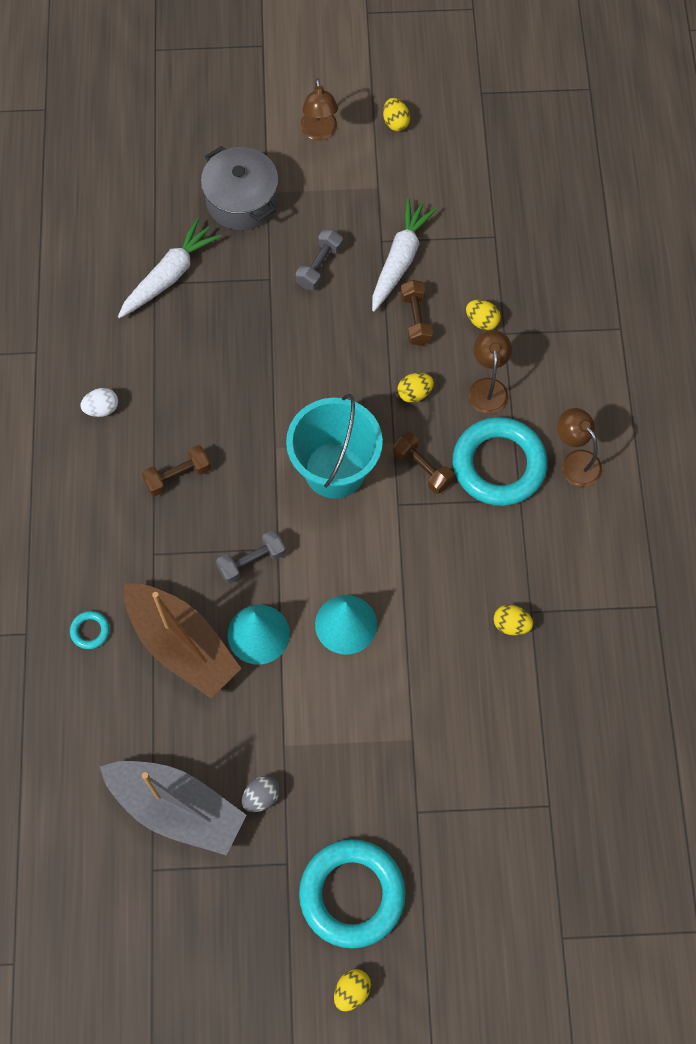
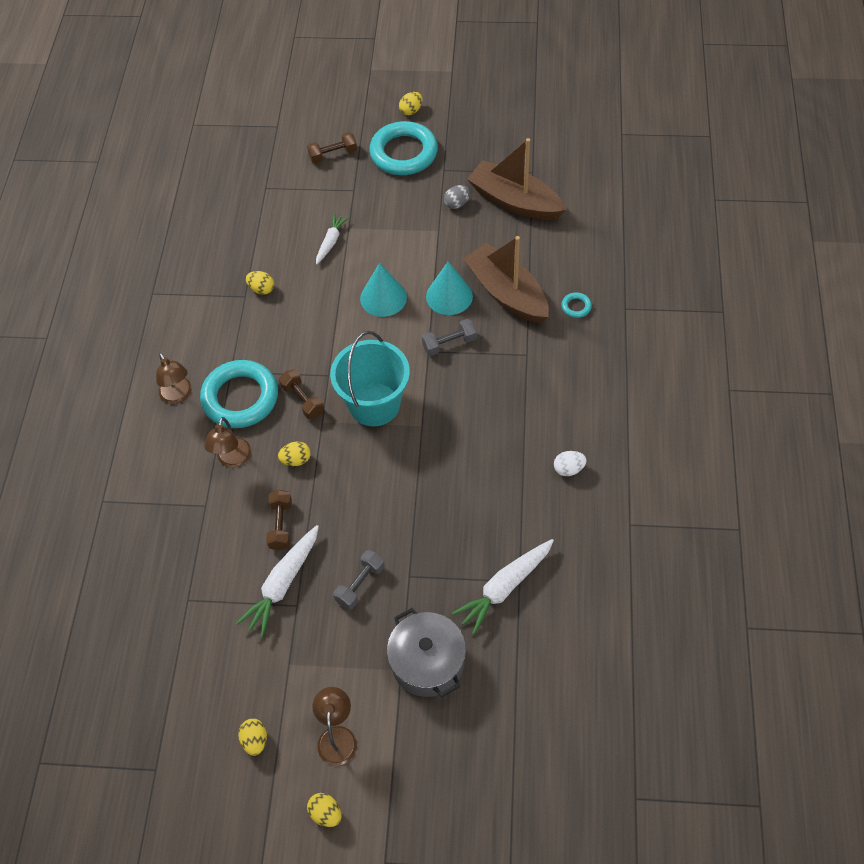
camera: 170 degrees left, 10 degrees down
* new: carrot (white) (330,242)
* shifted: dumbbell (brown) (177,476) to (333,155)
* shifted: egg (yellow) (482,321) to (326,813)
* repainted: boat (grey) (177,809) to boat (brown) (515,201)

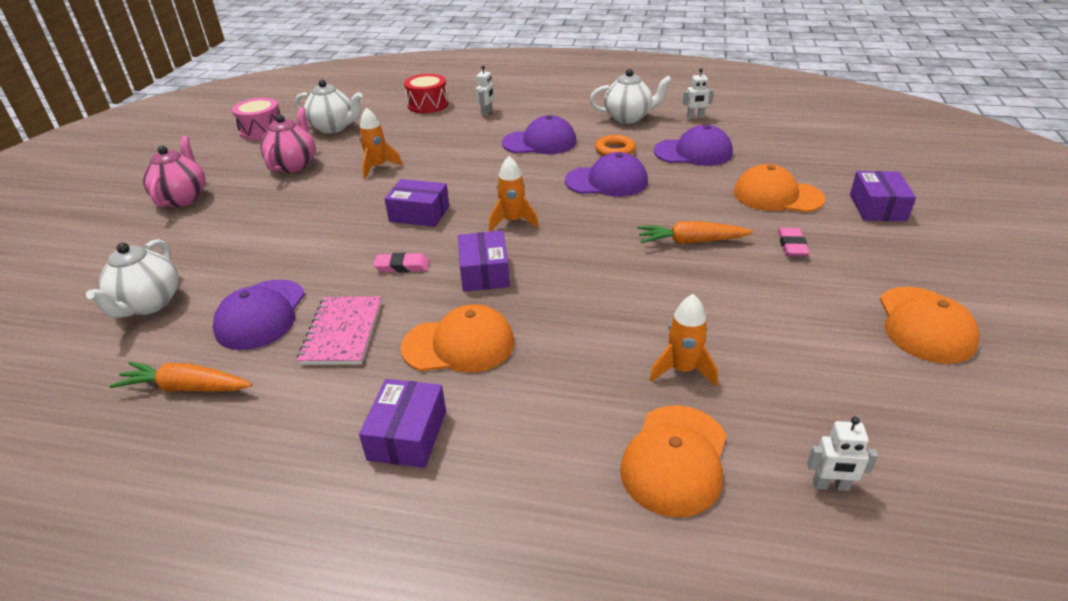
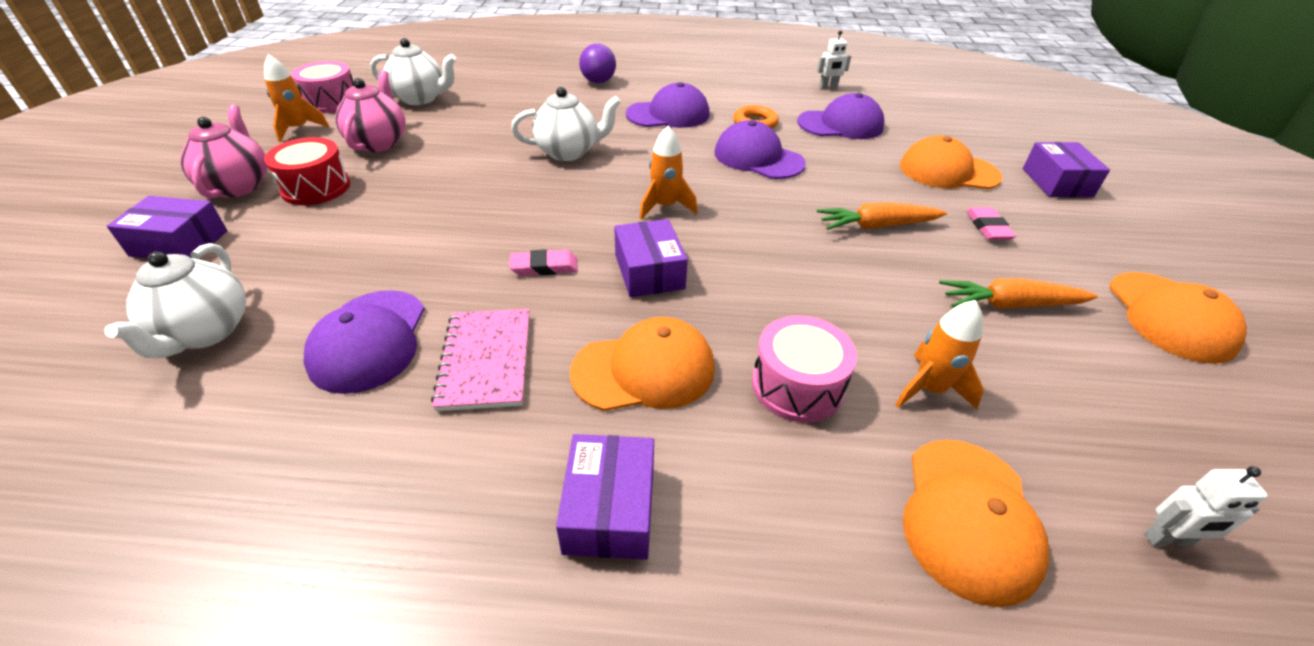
camera: 10 degrees left, 5 degrees up
* new: drum (pink) (797,385)
* shifted: carrot (orange) (186,388) to (1010,305)
* shifted: rocket (orange) (378,167) to (299,129)
* shifted: box (purple) (419,214) to (179,243)
* shifted: drum (red) (428,105) to (316,187)
* shifted: teapot (white) (628,118) to (569,152)
* swapped: robot (white) (487,112) to ball (purple) (598,82)
* rotated: cap (purple) (607,181) = (758,158) 135 degrees counterclockwise

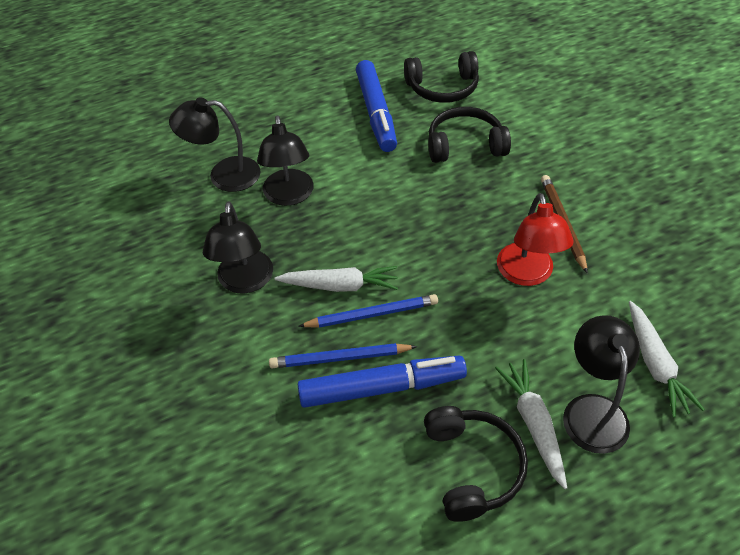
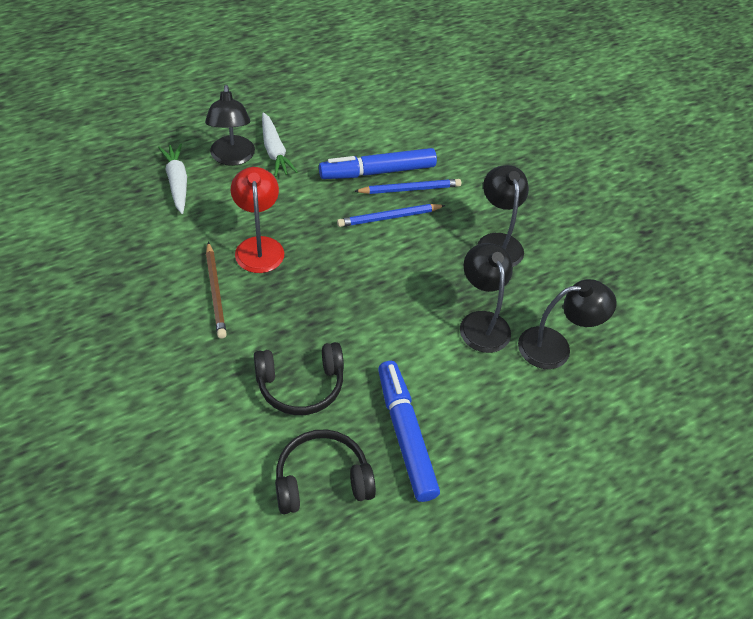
camera: 170 degrees right, 0 degrees up
* gone: carrot (white) (340,285)
* gone: headphones (black) (472,467)

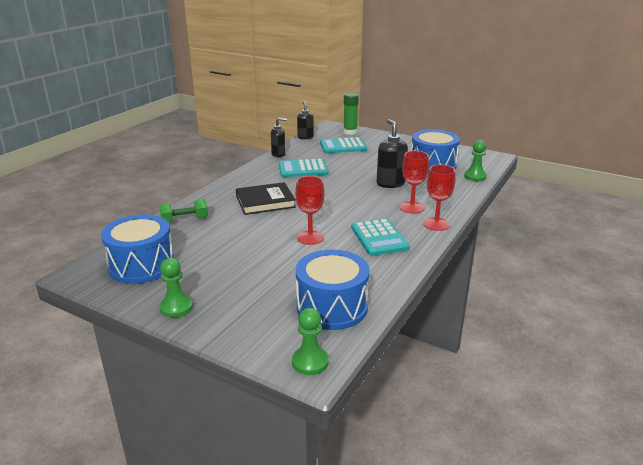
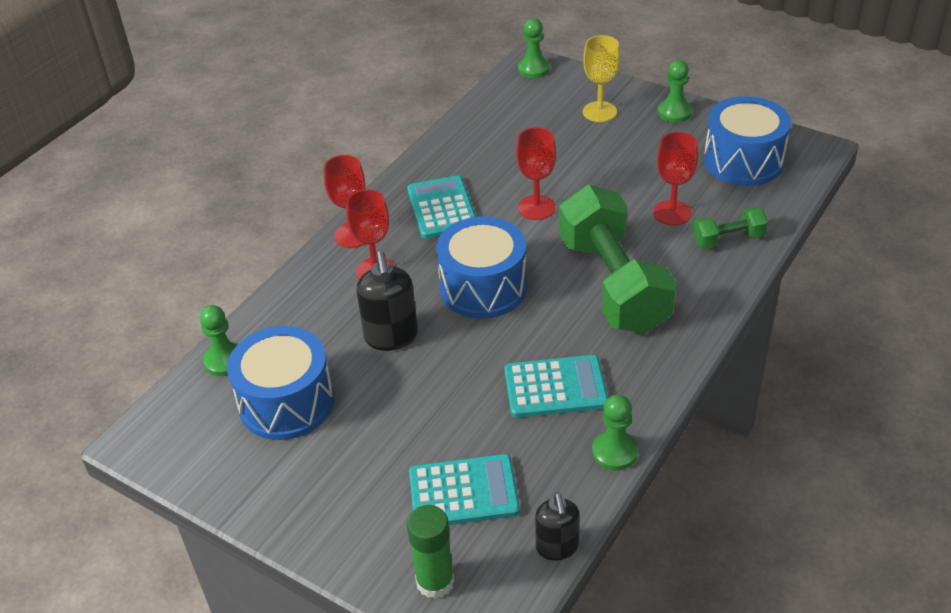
camera: 175 degrees left, 15 degrees up
* new: goblet (yellow) (599,112)
* new: goblet (red) (672,213)
* shifted: drum (blue) (332,307) to (483,287)
* swapped: book (black) (265,201) to dumbbell (green) (613,284)
* swapped: soap dispenser (black) (278,154) to pawn (green) (614,452)

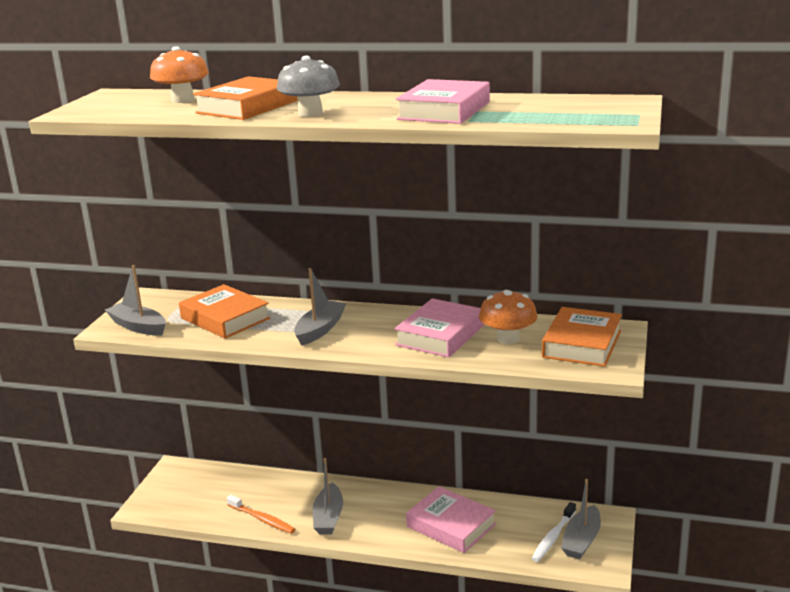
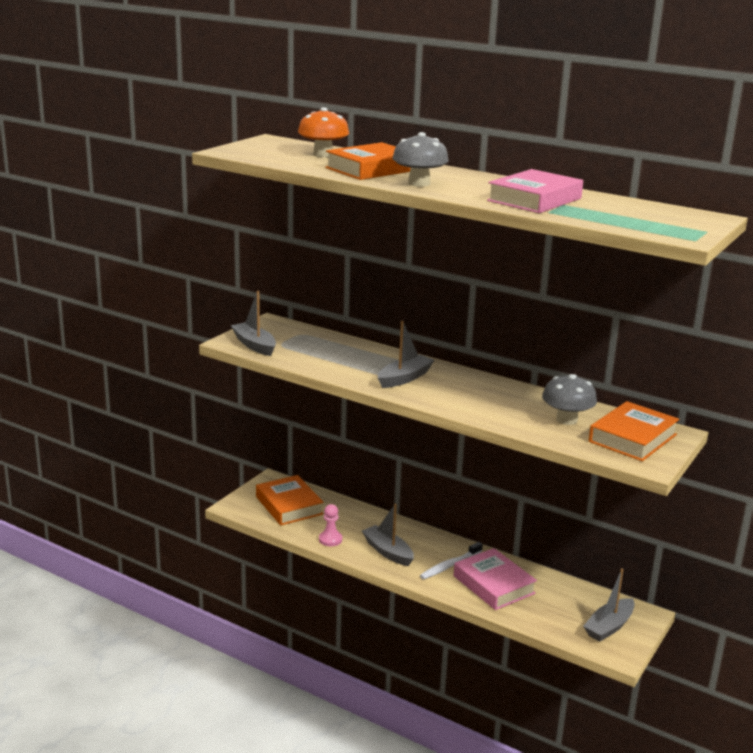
camera: 15 degrees right, 0 degrees up
* gone: book (pink) (440,335)
* shifted: book (orange) (225,318) to (289,505)
* shifted: toothbrush (white) (553,537) to (449,565)
* swapped: toothbrush (orange) (262,519) to pawn (pink) (330,539)
* repainted: mushroom (orange) (508,339) to mushroom (grey) (566,420)
* rotated: boat (grey) (328,517) = (388,552) 120 degrees clockwise

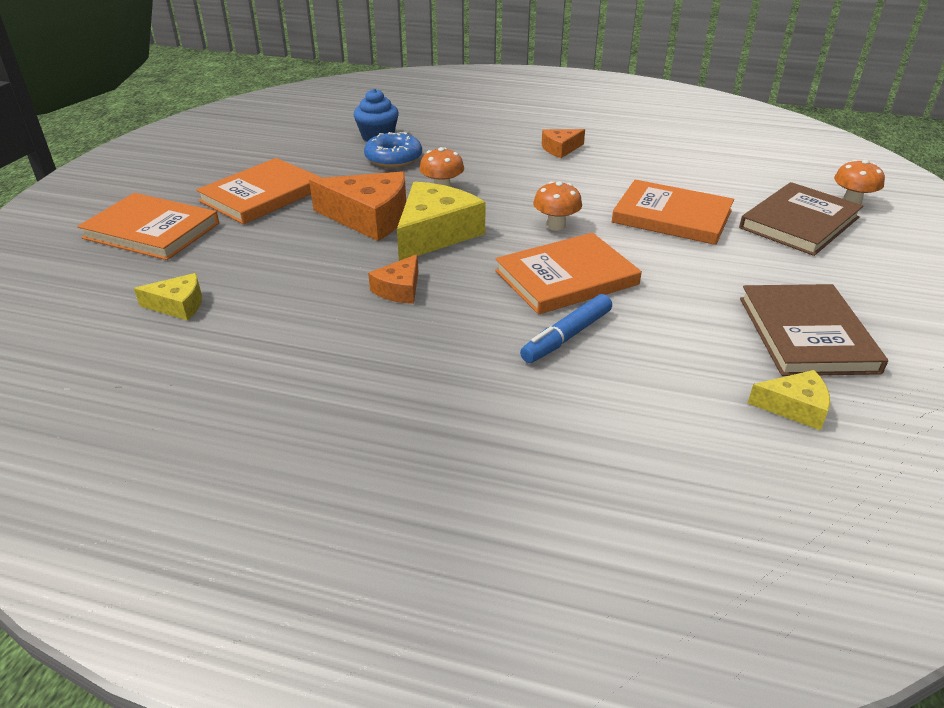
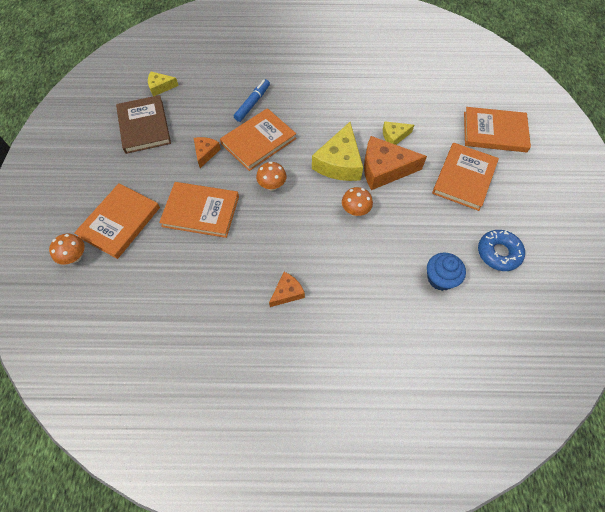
camera: 165 degrees right, 25 degrees up
* shifted: cheese (yellow) (178,305) to (394,136)
* shifted: donut (blue) (393,158) to (498,253)
* shifted: cheese (orange) (399,289) to (205,153)
* repainted: book (brown) (799,223) to book (orange) (120,222)

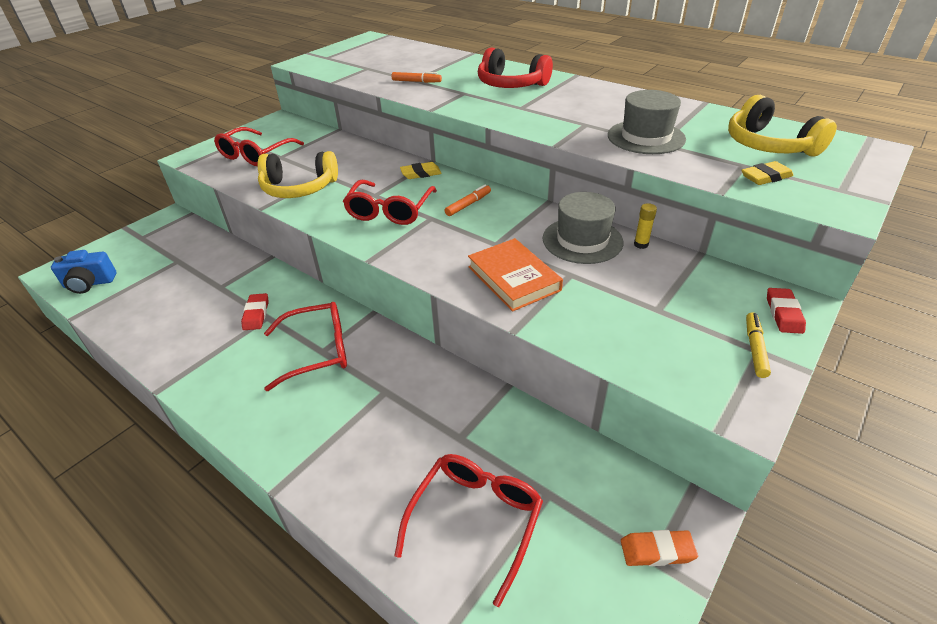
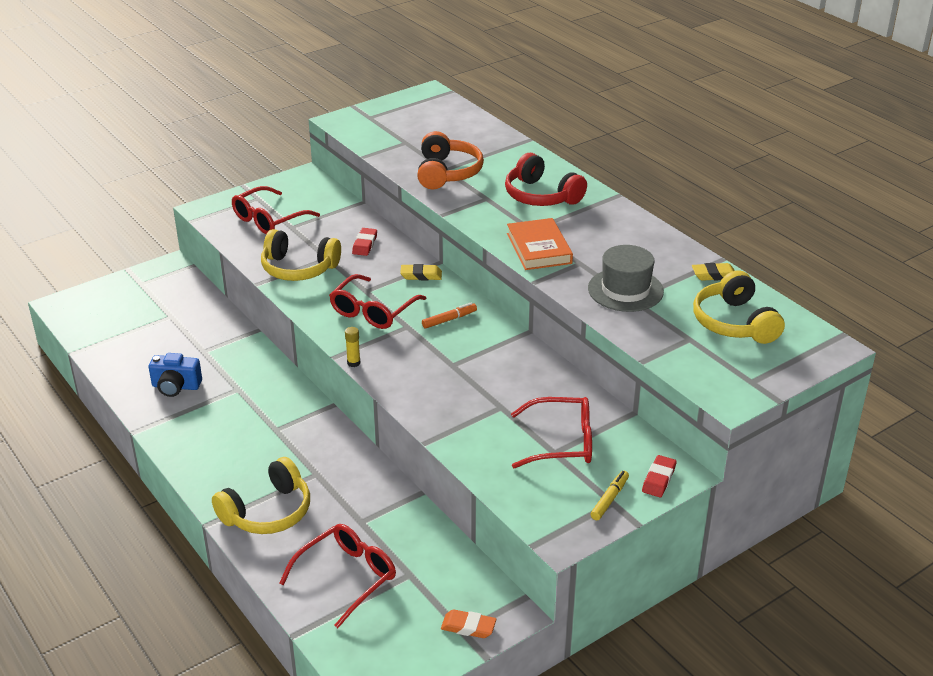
camera: 15 degrees right, 5 degrees down
* gone: hat (grey) (582,240)
* new: headphones (yellow) (268,512)
* shifted: camera (blue) (89,283) to (176,386)
* shifted: eraser (red) (256,314) to (365,244)
* shifted: glasses (red) (318,351) to (562,442)
* shifted: book (orange) (513,278) to (539,248)
* shifted: glue stick (yellow) (641,244) to (353,363)
* shifted: eraser (yellow) (765,177) to (714,275)
* swapped: marker (orange) (416,81) to headphones (orange) (447,173)

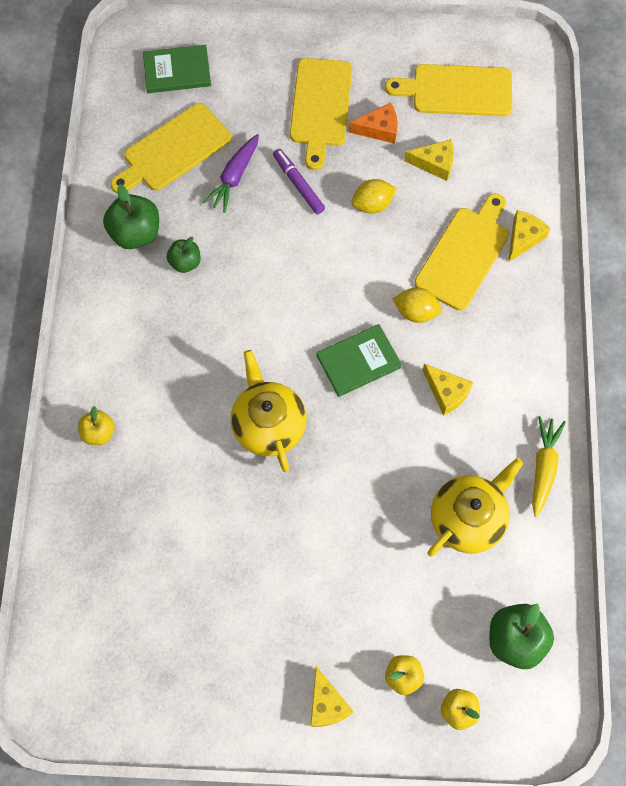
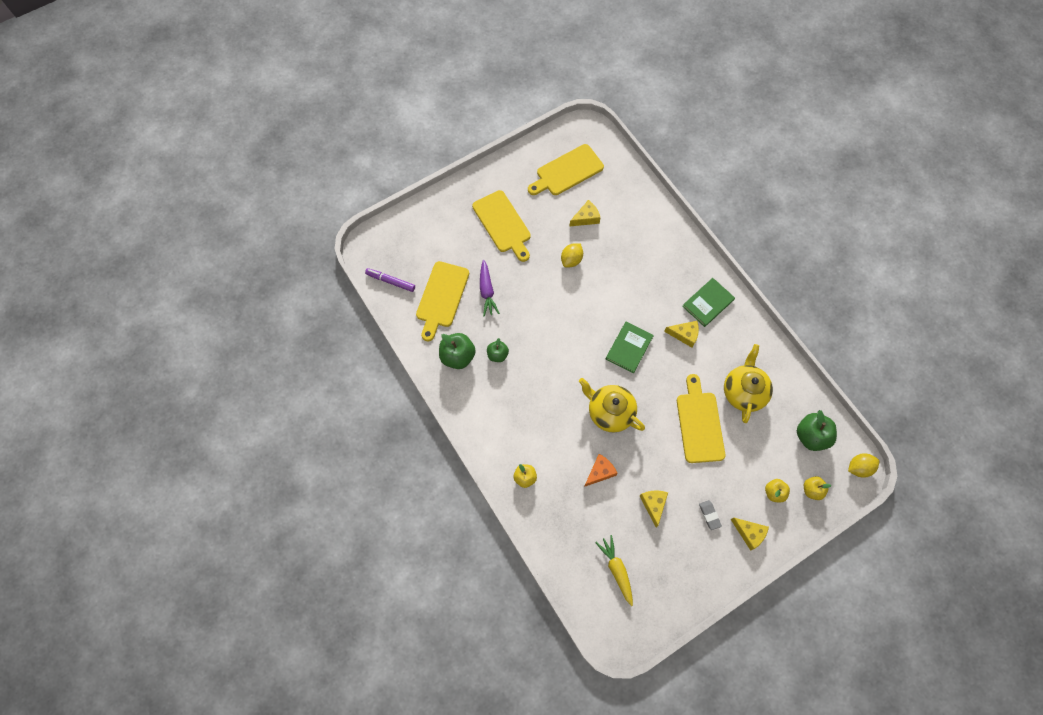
camera: 35 degrees left, 0 degrees up
* new: eraser (grey) (709,515)
* shifted: book (green) (177,71) to (708,303)
* shifted: marker (purple) (298,184) to (390,281)
* shifted: cheese (orange) (379,129) to (600,472)
* shifted: lemon (yellow) (416,312) to (858,467)
* shifted: cutting board (yellow) (464,254) to (699,423)
* shifted: cheese (yellow) (523,238) to (653,504)
* shifted: carrot (yellow) (543,467) to (616,569)

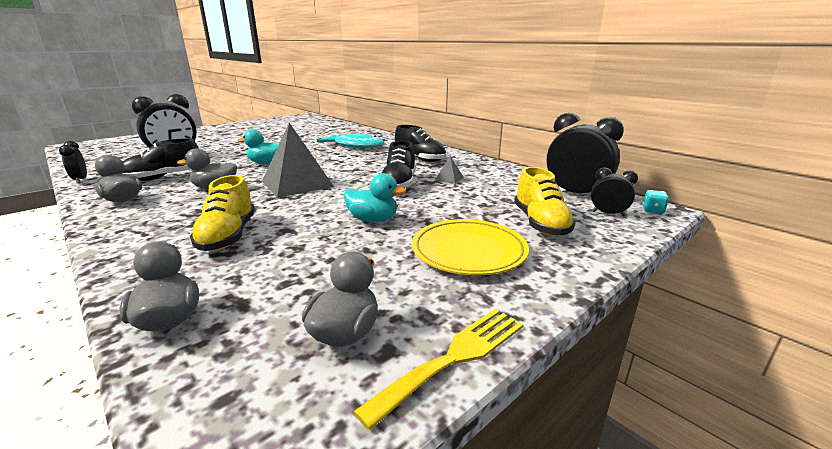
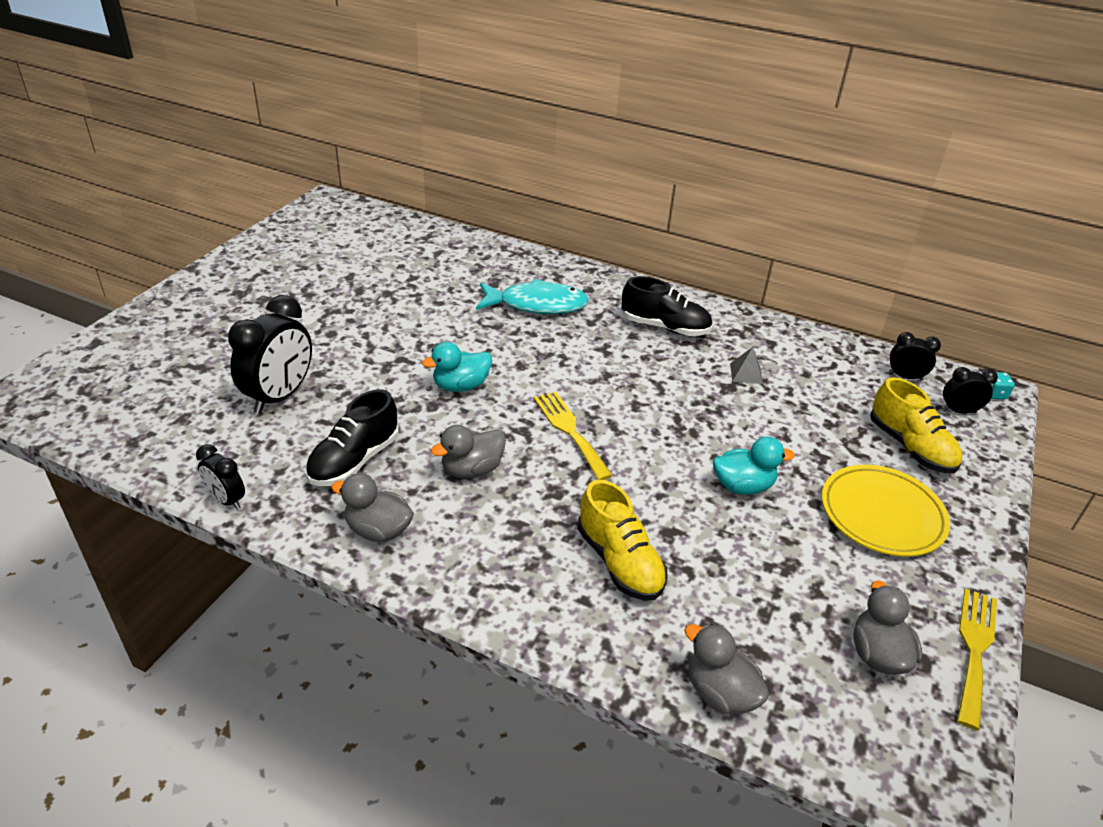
camera: 25 degrees left, 15 degrees up
* gone: shoe (black) (399,184)
* swapped: pyramid (grey) (297,184) to fork (yellow) (570,431)
* scaled: clock (black) (575,194) = (905,377) x0.53

